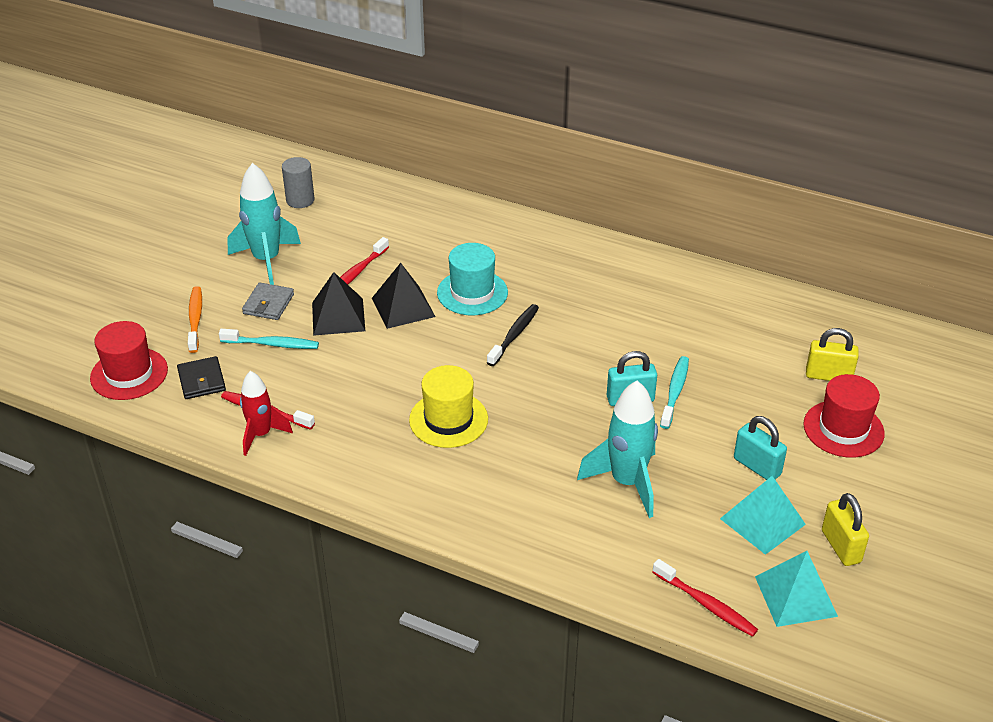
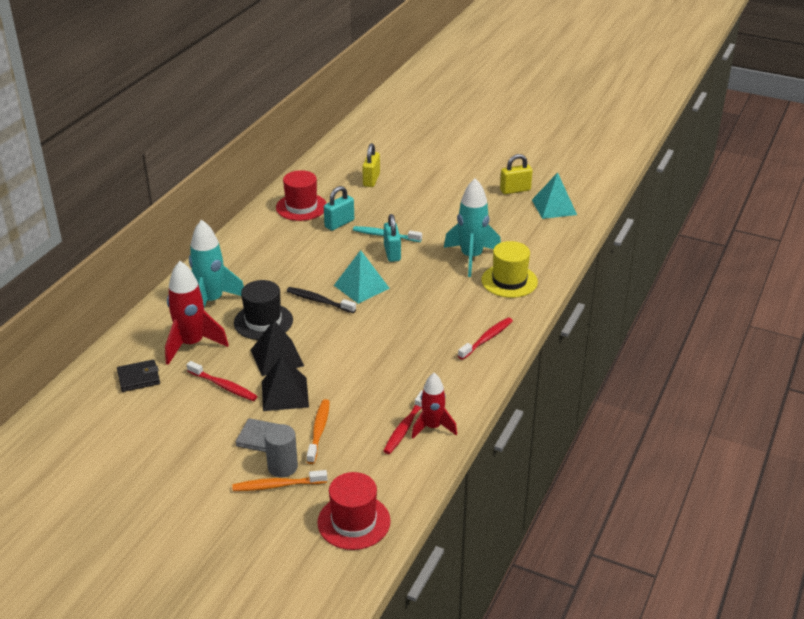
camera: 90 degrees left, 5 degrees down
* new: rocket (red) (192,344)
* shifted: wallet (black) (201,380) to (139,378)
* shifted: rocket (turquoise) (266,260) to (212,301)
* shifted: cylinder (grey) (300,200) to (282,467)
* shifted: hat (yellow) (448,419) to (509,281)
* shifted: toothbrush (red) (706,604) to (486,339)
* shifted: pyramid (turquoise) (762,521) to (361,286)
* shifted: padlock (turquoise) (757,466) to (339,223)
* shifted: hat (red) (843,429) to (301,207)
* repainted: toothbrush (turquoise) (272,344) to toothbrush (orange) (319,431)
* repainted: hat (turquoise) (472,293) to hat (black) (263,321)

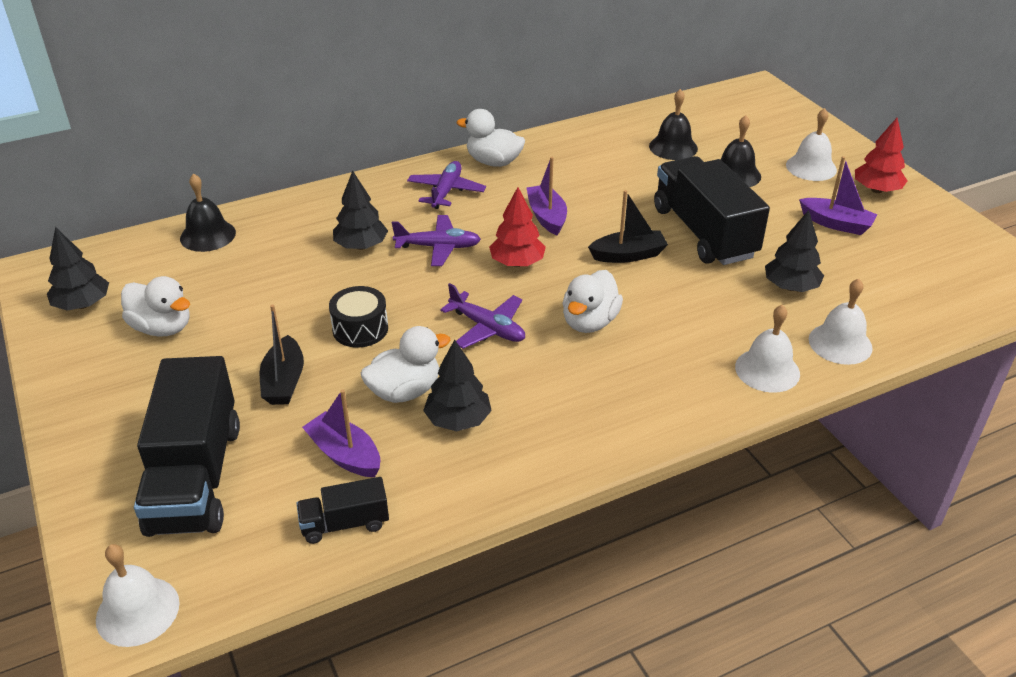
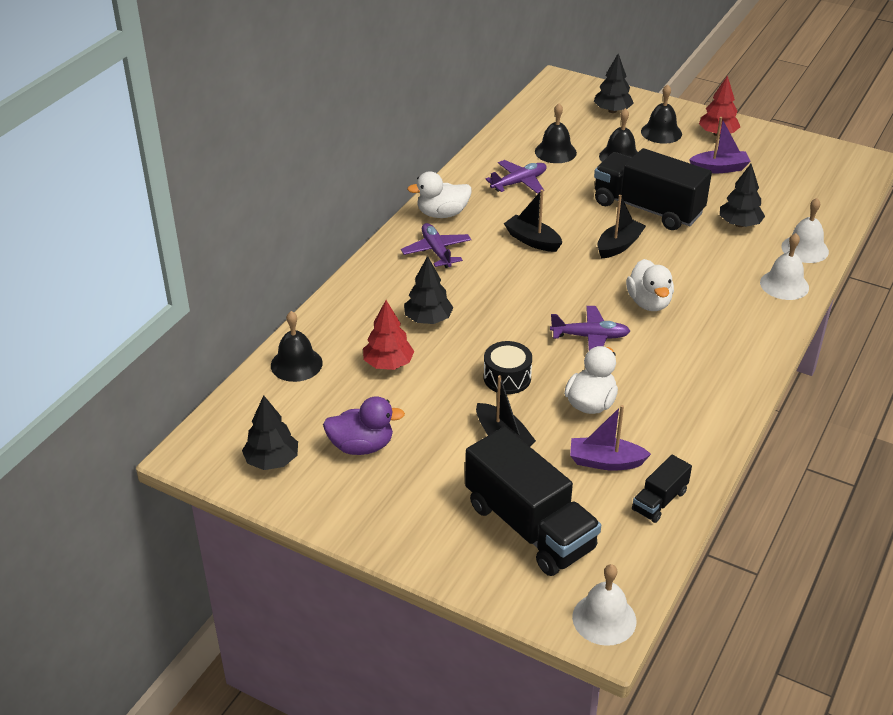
camera: 35 degrees left, 0 degrees up
* shifted: plane (purple) (438,247) to (519,182)
* shifted: tree (black) (458,420) to (612,111)
* shifted: tree (red) (517,263) to (388,364)
* repainted: duck (white) (162,328) to duck (purple) (361,446)
* repainted: boat (purple) (547,217) to boat (black) (532,240)
* repainted: bell (white) (811,167) to bell (black) (661,132)

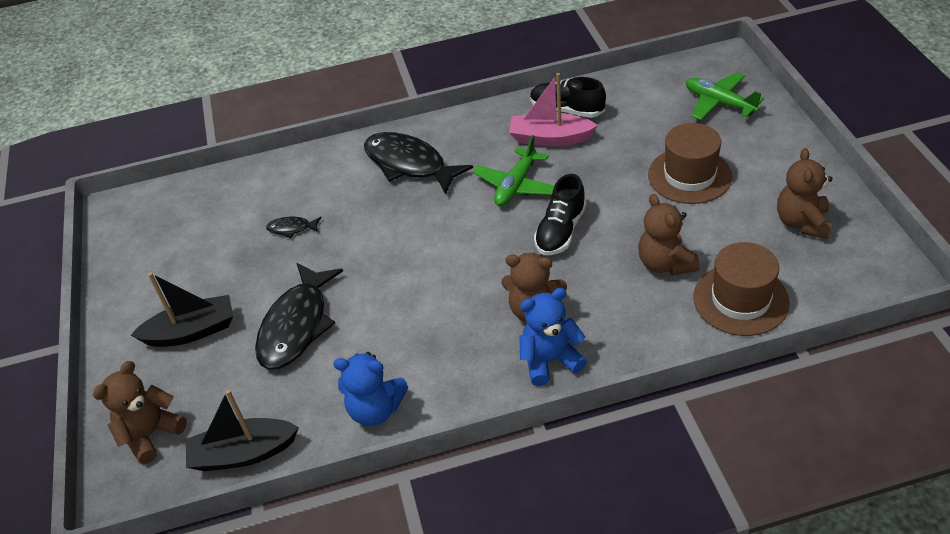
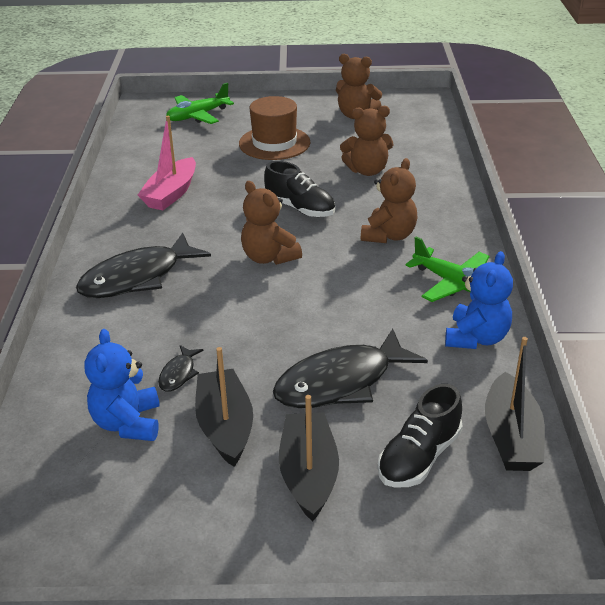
camera: 80 degrees left, 10 degrees down
* gone: hat (brown) (740,299)
* new: boat (black) (225,426)
* shifted: teddy bear (brown) (151,434) to (269,257)
* shifted: plane (green) (516,185) to (453,284)
* shifted: teddy bear (blue) (550,360) to (128,423)
* shifted: shoe (black) (567,110) to (419,457)
* rotated: fish (black) (297,325) = (341,382) 120 degrees clockwise

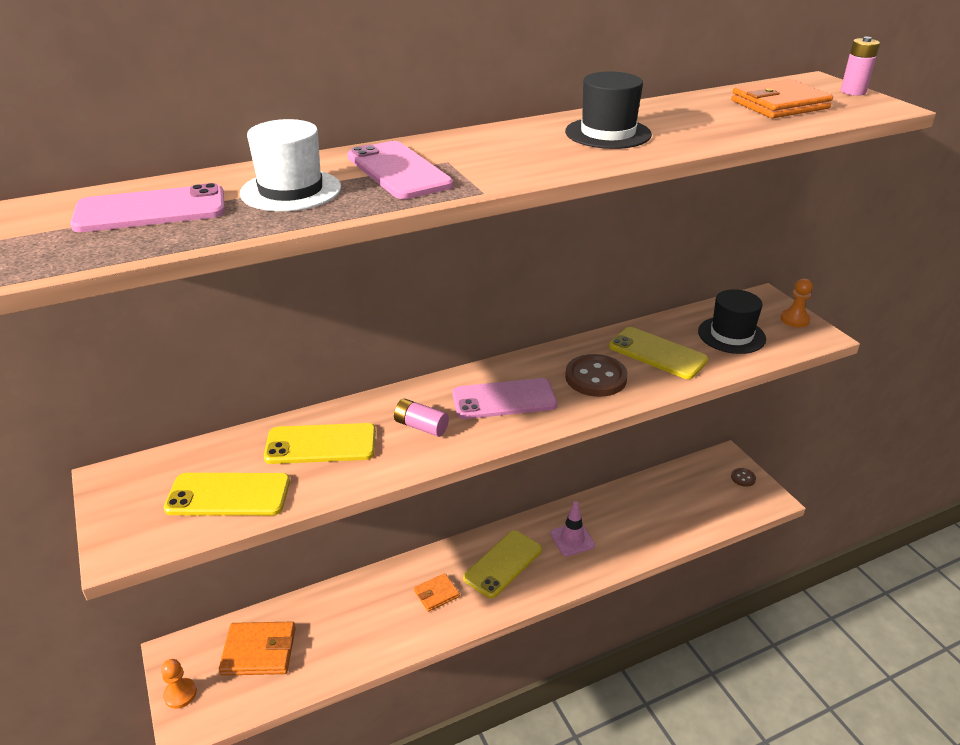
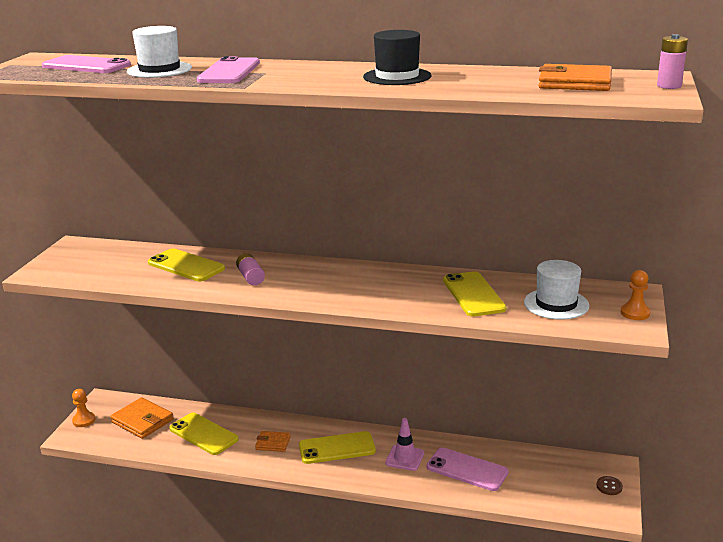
camera: 40 degrees right, 10 degrees down
* gone: button (brown) (595,378)
* shifted: phone (yellow) (228,495) to (203,434)
* shifted: phone (pink) (504,399) to (467,470)
* repainted: hat (black) (731,335) to hat (white) (556,304)

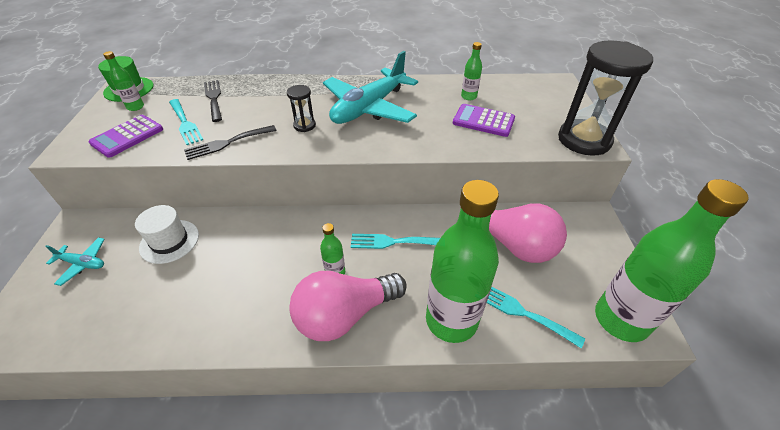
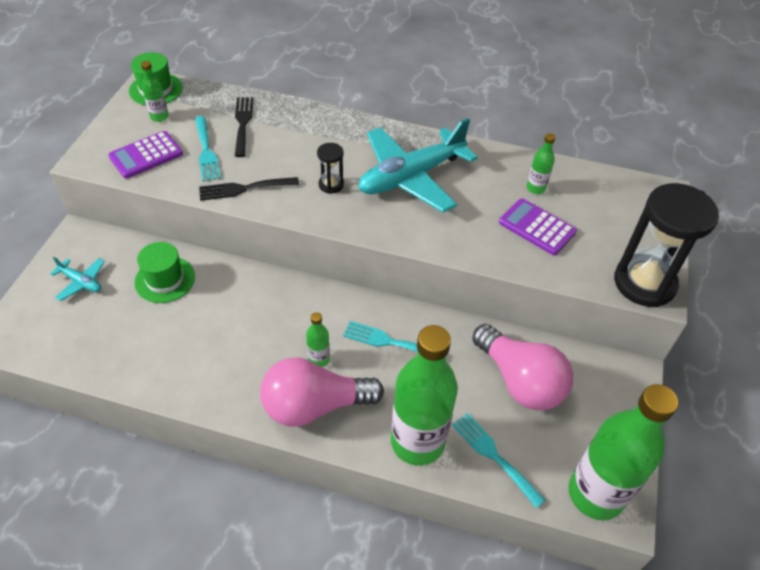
camera: 15 degrees right, 5 degrees up
* repainted: hat (white) (169,241) to hat (green) (165,279)

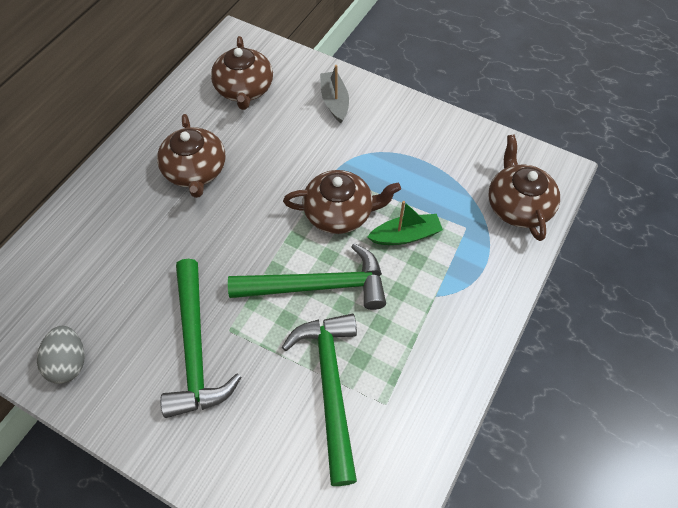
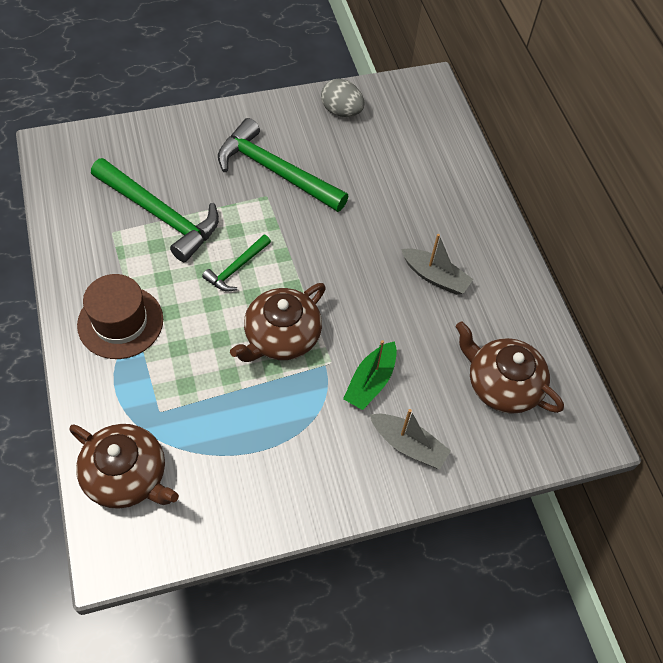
camera: 130 degrees right, 0 degrees up
* new: hat (brown) (120,322)
* shifted: boat (green) (405,235) to (370,382)
* swapped: teapot (brown) (195,171) to boat (grey) (435,277)
* scaled: hammer (green) (318,286) = (236,268) x0.51

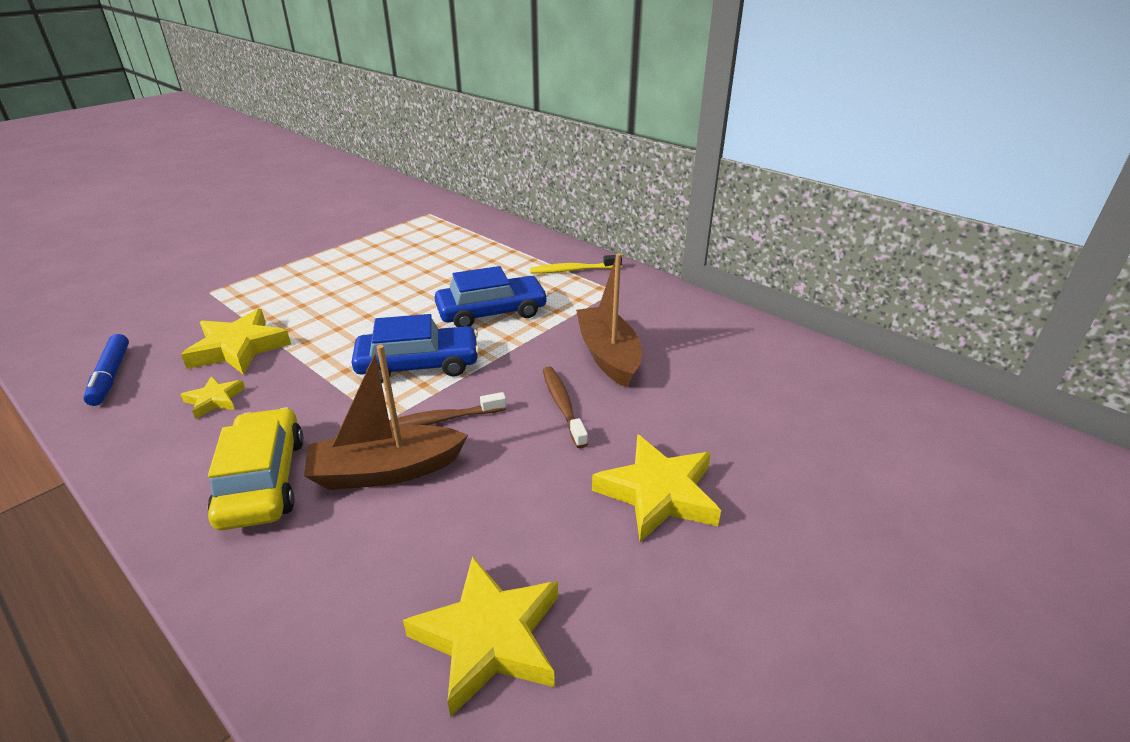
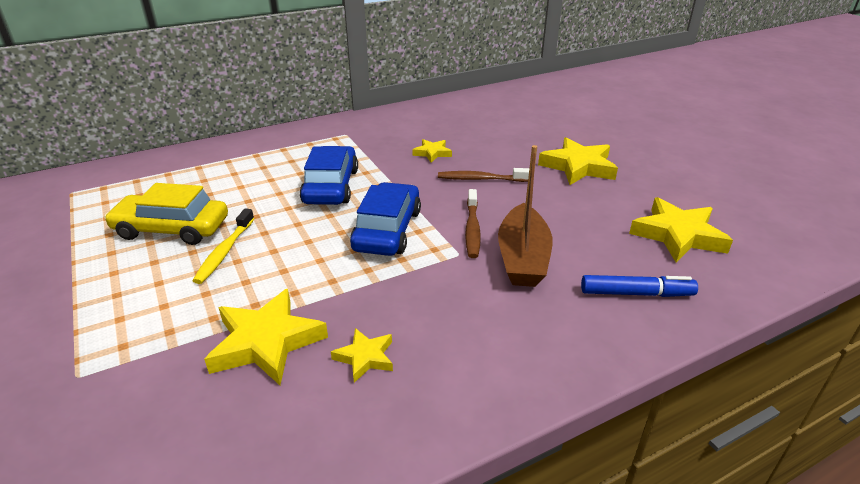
camera: 70 degrees left, 0 degrees up
* shifted: marker (blue) (111,376) to (636,293)
* shifted: car (yellow) (263,480) to (172,229)
* shifted: toothbrush (yellow) (573,270) to (225,252)
* swapped: boat (brown) (608,355) to star (yellow) (432,153)

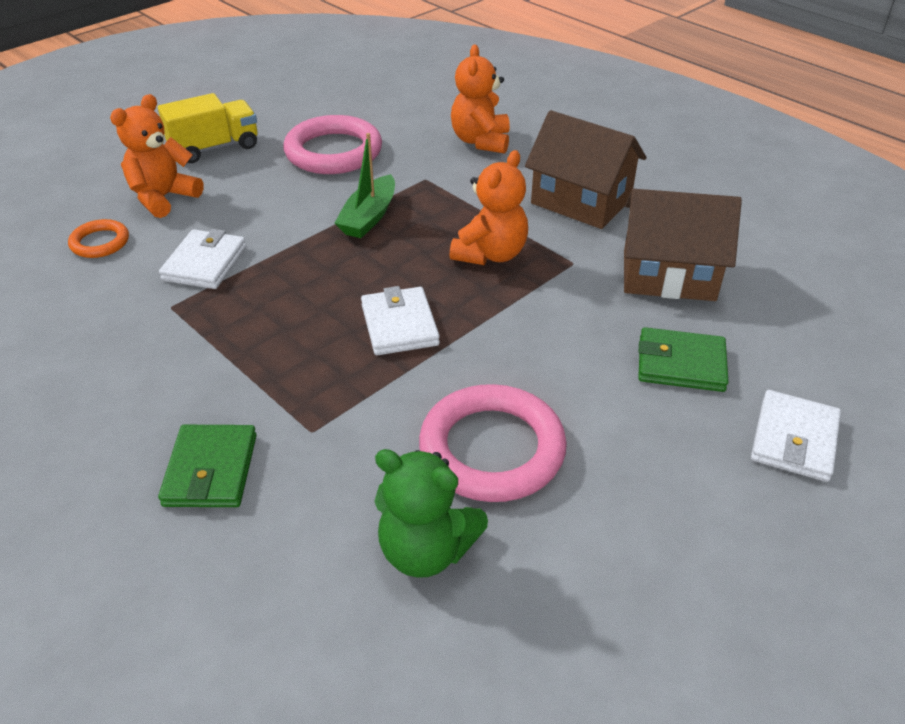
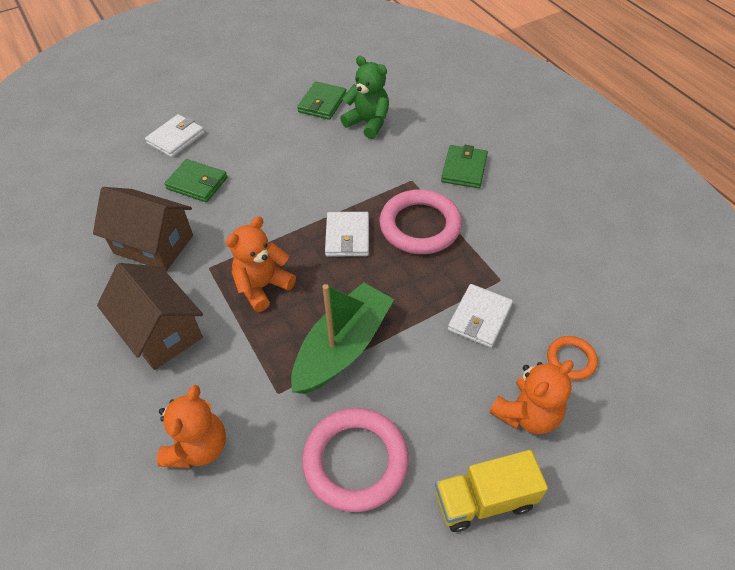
camera: 165 degrees left, 10 degrees up
* new: wallet (green) (322,103)
* shifted: ring (pink) (492,449) to (420,226)
* scaled: boat (green) (369,217) = (342,347) x1.60

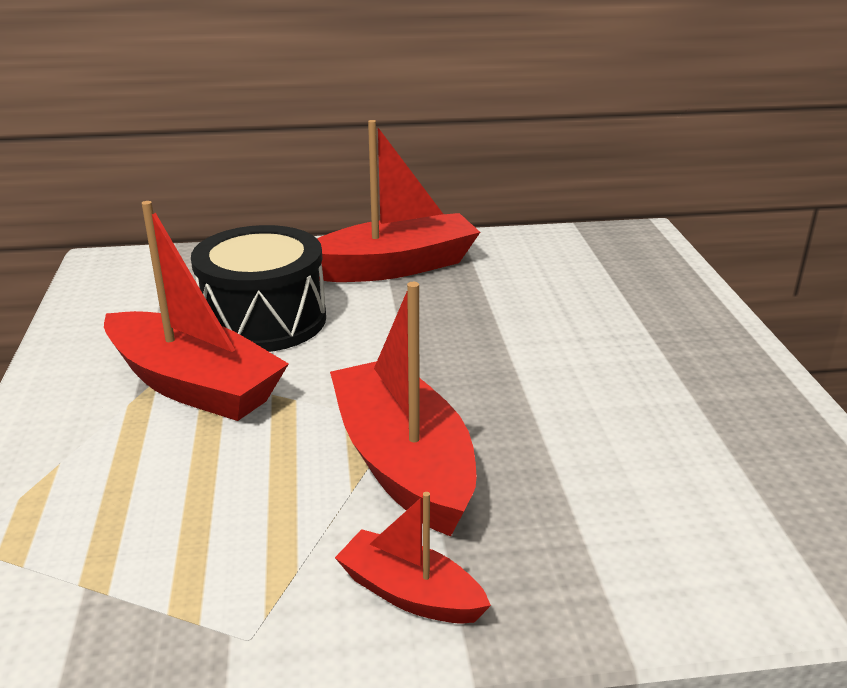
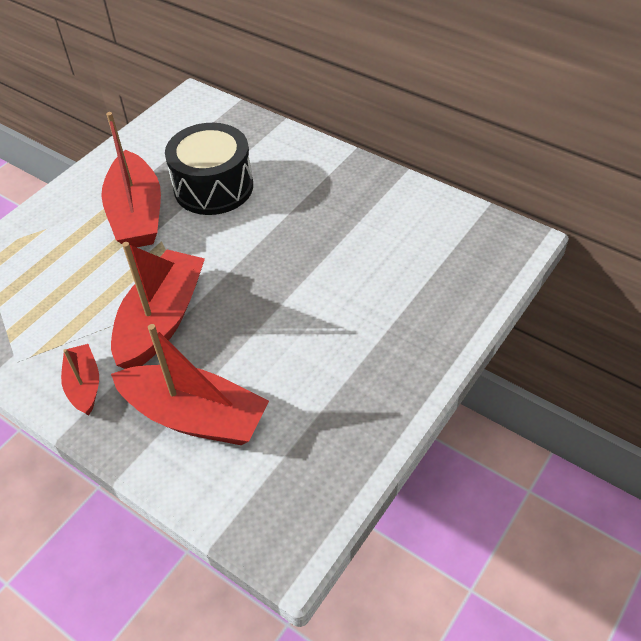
camera: 45 degrees right, 20 degrees up
* shifted: boat (red) (395,267) to (195,416)

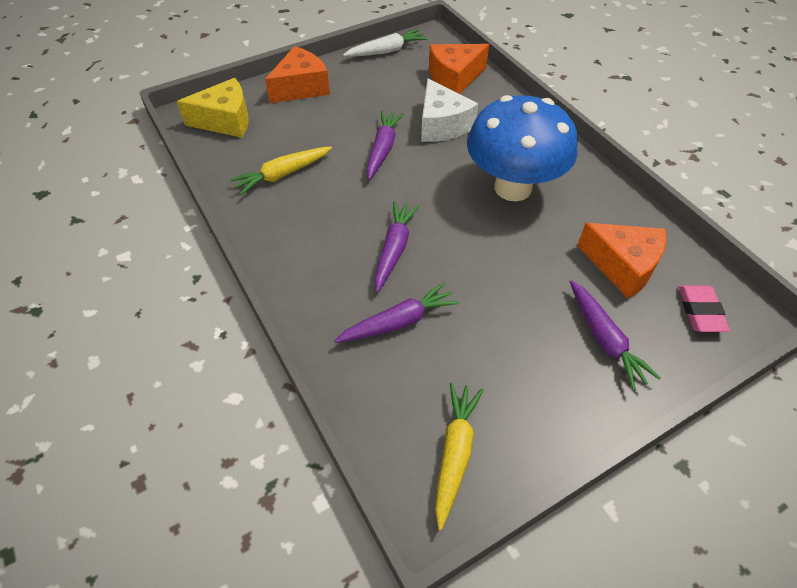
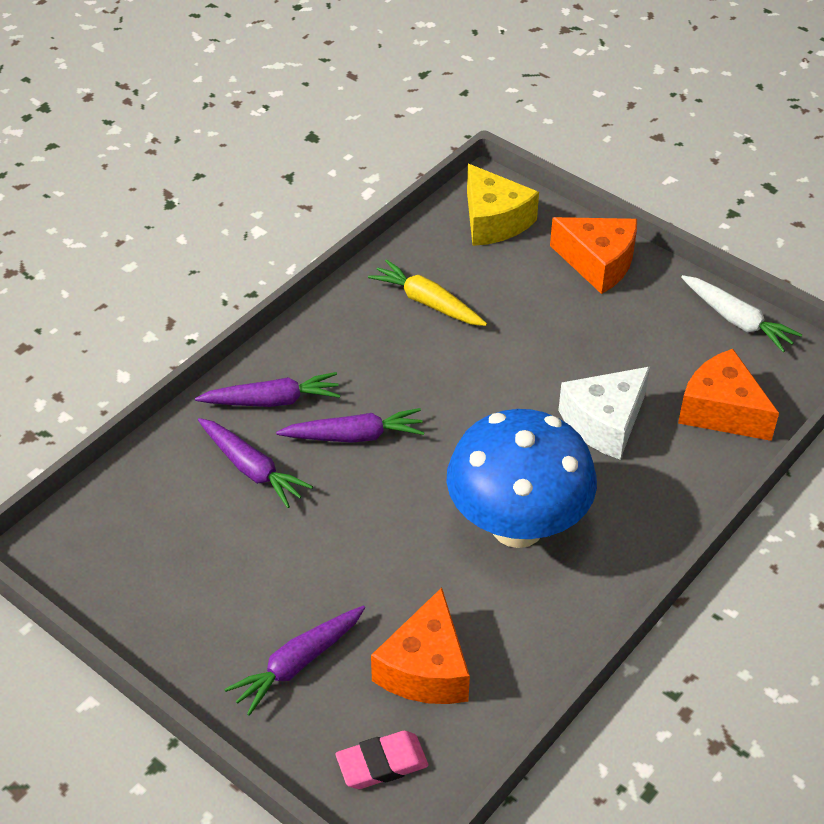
camera: 70 degrees right, 5 degrees down
* gone: carrot (yellow) (455,453)
* shifted: carrot (purple) (383,149) to (272,400)

